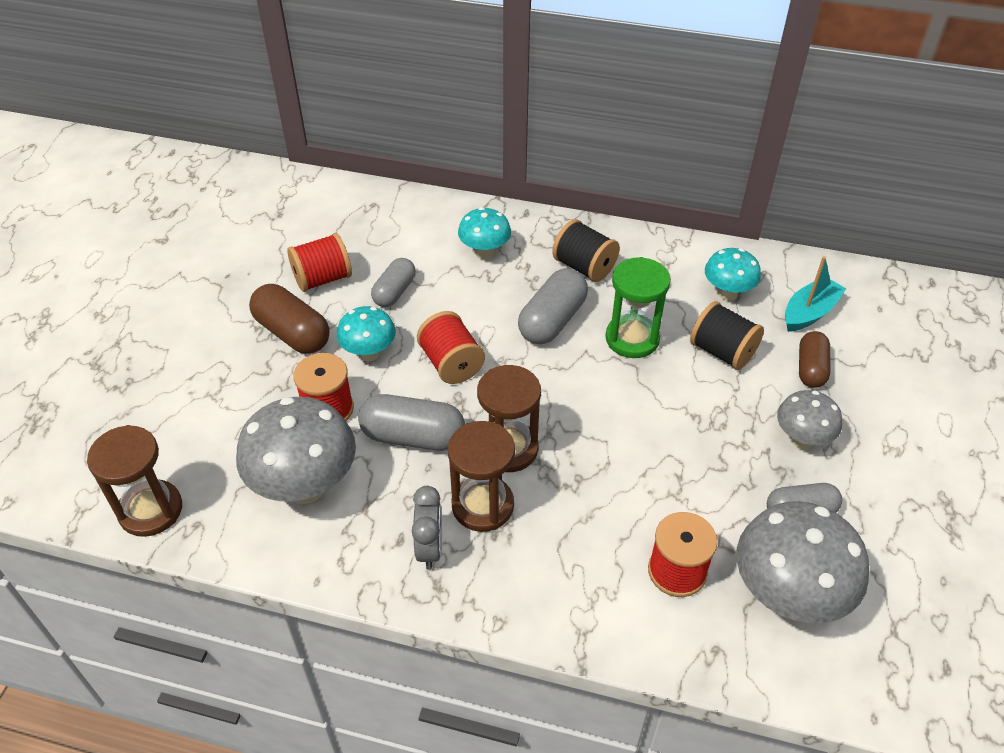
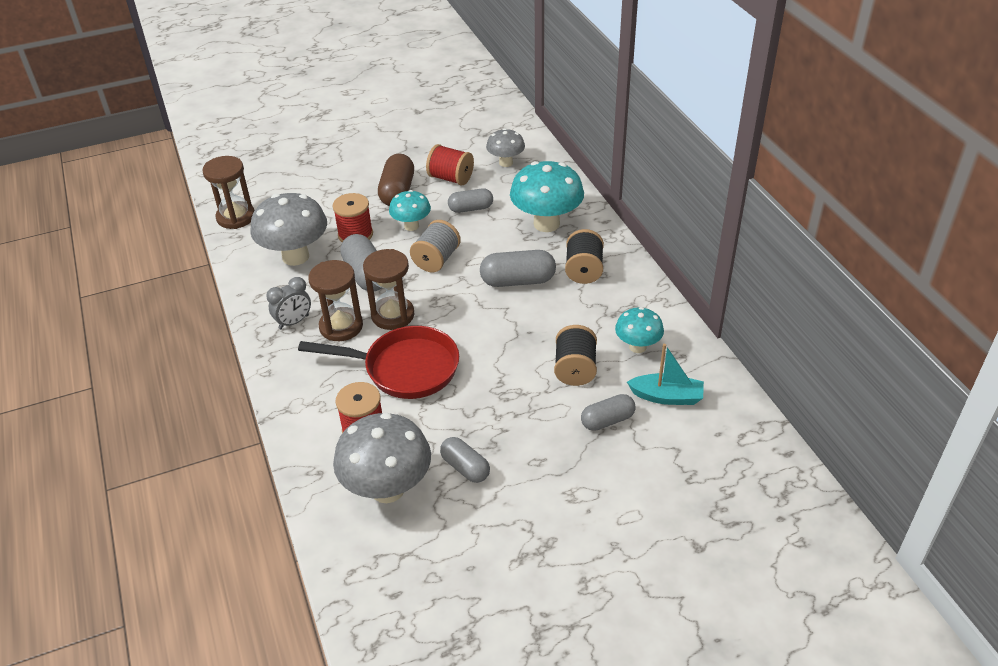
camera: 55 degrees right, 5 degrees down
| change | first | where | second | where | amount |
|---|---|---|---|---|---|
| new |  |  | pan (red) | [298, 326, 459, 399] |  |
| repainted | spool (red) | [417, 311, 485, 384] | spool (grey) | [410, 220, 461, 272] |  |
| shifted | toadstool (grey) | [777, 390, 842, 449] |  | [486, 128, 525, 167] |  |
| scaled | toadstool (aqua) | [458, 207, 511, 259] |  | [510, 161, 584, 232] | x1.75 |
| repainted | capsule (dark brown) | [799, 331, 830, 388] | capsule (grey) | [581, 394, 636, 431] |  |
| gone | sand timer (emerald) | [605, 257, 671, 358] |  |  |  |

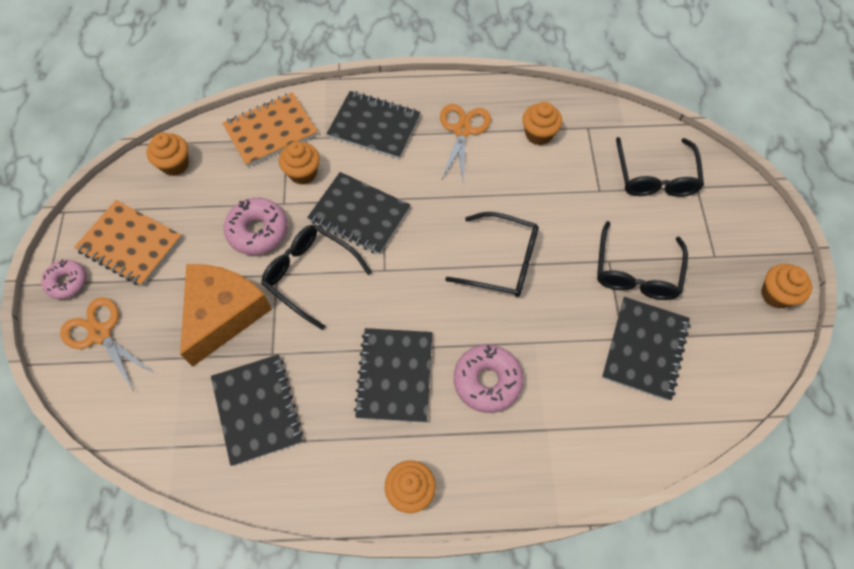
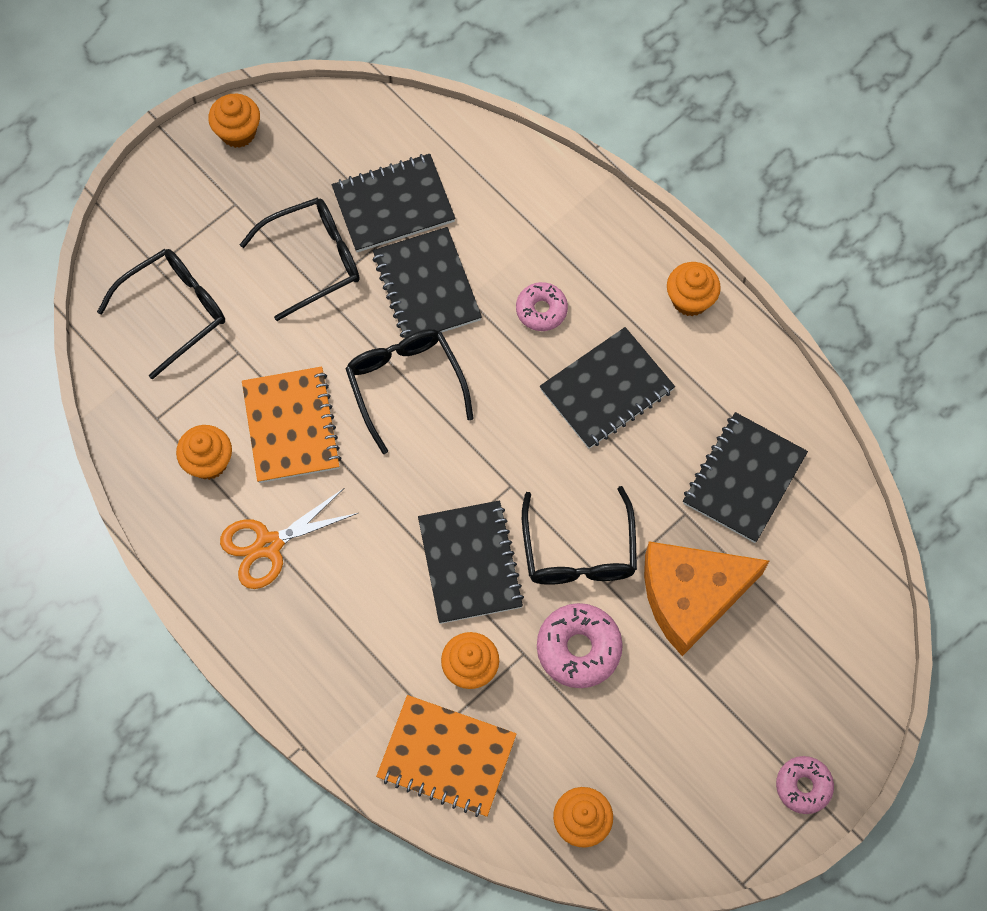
camera: 130 degrees left, 5 degrees up
| change | first | where | second | where | amount |
|---|---|---|---|---|---|
| shifted | notepad (bright orange) | [74, 200, 182, 286] |  | [242, 367, 341, 483] |  |
| shifted | notepad (jet-black) | [327, 91, 421, 159] |  | [373, 227, 482, 338] |  |
| scaled | doughnut (pink) | [454, 344, 524, 413] |  | [516, 282, 568, 331] | x0.65 |
| gone | pair of scissors (bright orange) | [60, 297, 155, 392] |  |  |  |

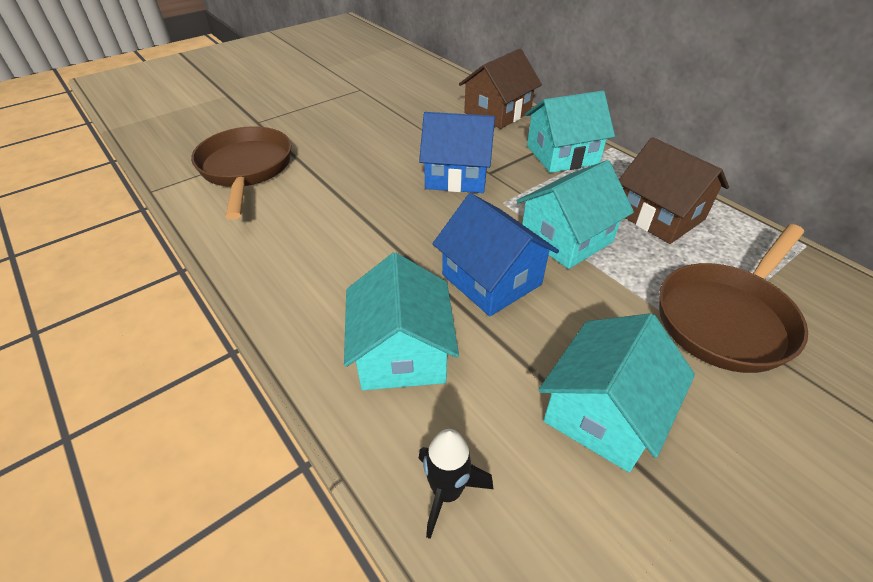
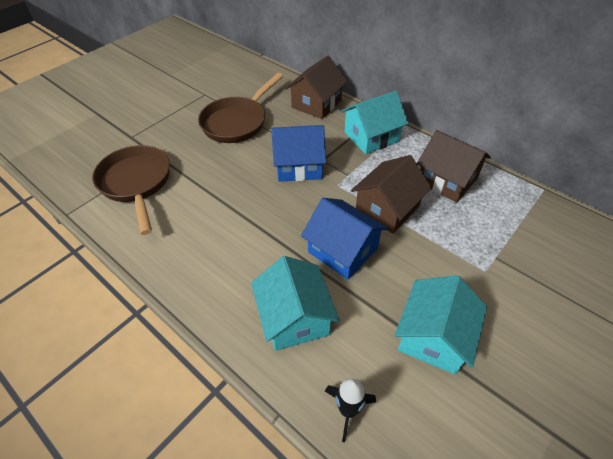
camera: 10 degrees left, 5 degrees up
| change | first | where | second | where | amount |
|---|---|---|---|---|---|
| shifted | pan (dark brown) | [659, 224, 808, 373] |  | [198, 73, 283, 143] |  |
| repainted | toy house (aqua) | [517, 160, 634, 269] | toy house (dark brown) | [351, 155, 432, 234] |  |

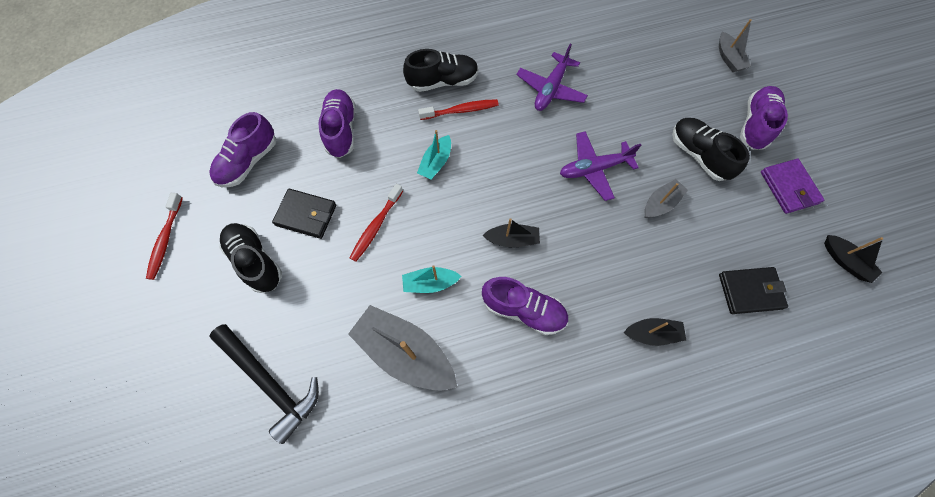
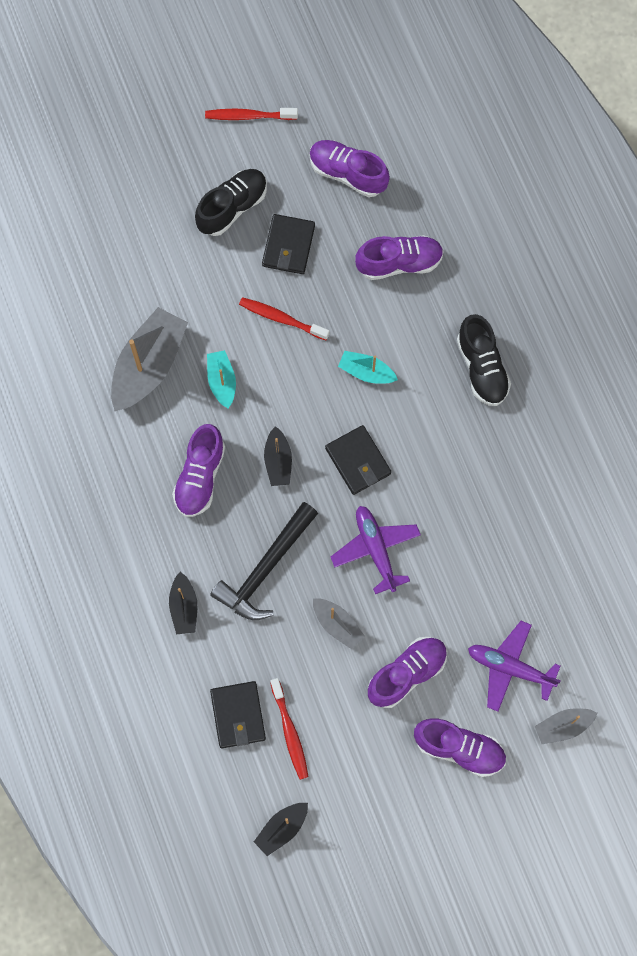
camera: 85 degrees right, 5 degrees up
| change | first | where | second | where | amount |
|---|---|---|---|---|---|
| shifted | carpenter's hammer (jet-black) | [209, 324, 319, 444] |  | [210, 502, 318, 620] |  |
| shifted | tooth brush (red) | [418, 99, 499, 120] |  | [270, 678, 308, 780] |  |
| new |  |  | wallet (jet-black) | [325, 425, 391, 495] |  |
| repainted | shoe (jet-black) | [672, 118, 750, 181] | shoe (purple) | [368, 637, 447, 708] |  |
| shifted | aeroplane (purple) | [516, 44, 588, 111] |  | [468, 621, 561, 712] |  |
| gone | wallet (purple) | [761, 159, 824, 214] |  |  |  |

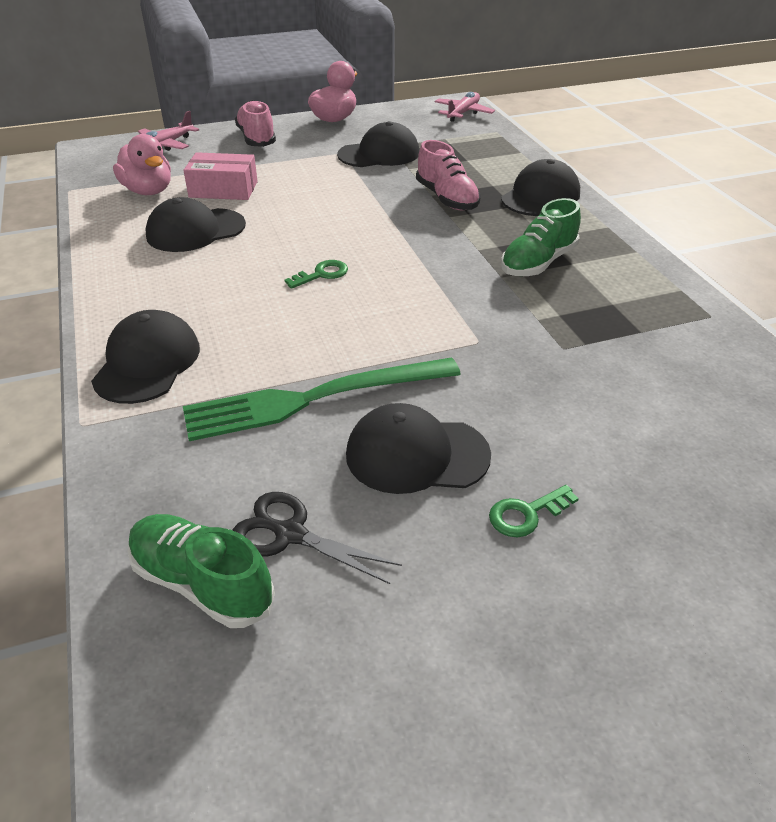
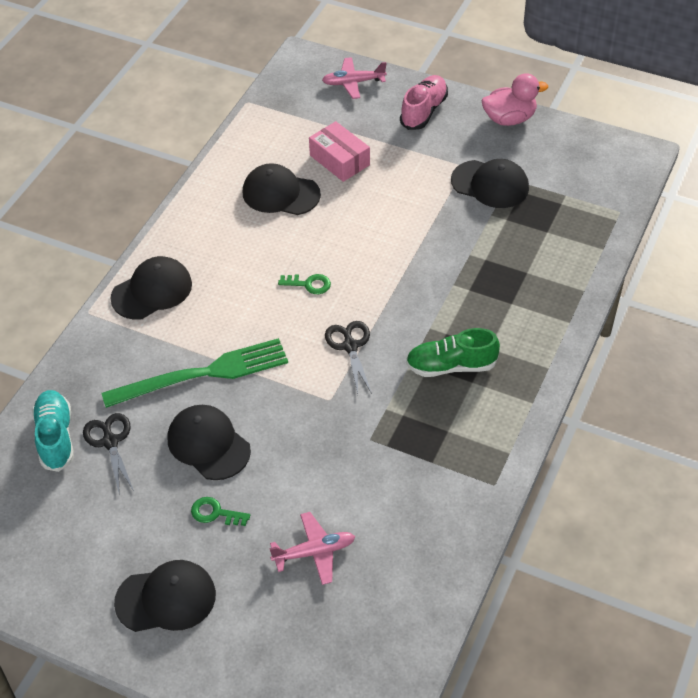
camera: 45 degrees right, 10 degrees up
| change | first | where | second | where | amount |
|---|---|---|---|---|---|
| repainted | shoe (emerald) | [128, 514, 275, 628] | shoe (aqua) | [32, 390, 74, 472] |  |
| rotated | table fork (emerald) | [183, 357, 461, 441] |  | [101, 338, 288, 408] | 135 degrees clockwise |
| shifted | cap (jet-black) | [501, 159, 580, 216] |  | [114, 560, 216, 632] |  |
| shifted | aeroplane (pink) | [434, 92, 495, 122] |  | [269, 512, 355, 585] |  |
| new |  |  | pair of scissors (jet-black) | [325, 321, 372, 394] |  |
| gone | rubber duck (pink) | [113, 134, 171, 195] |  |  |  |
| gone | shoe (pink) | [416, 140, 480, 210] |  |  |  |

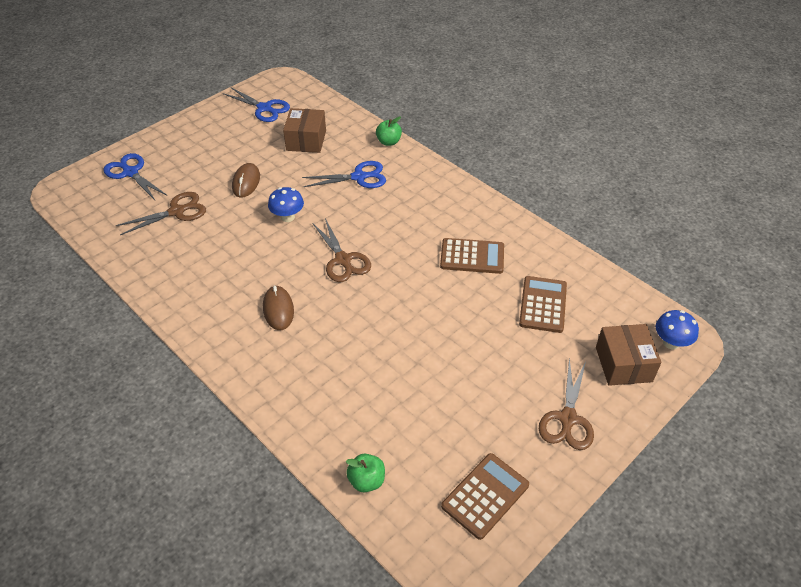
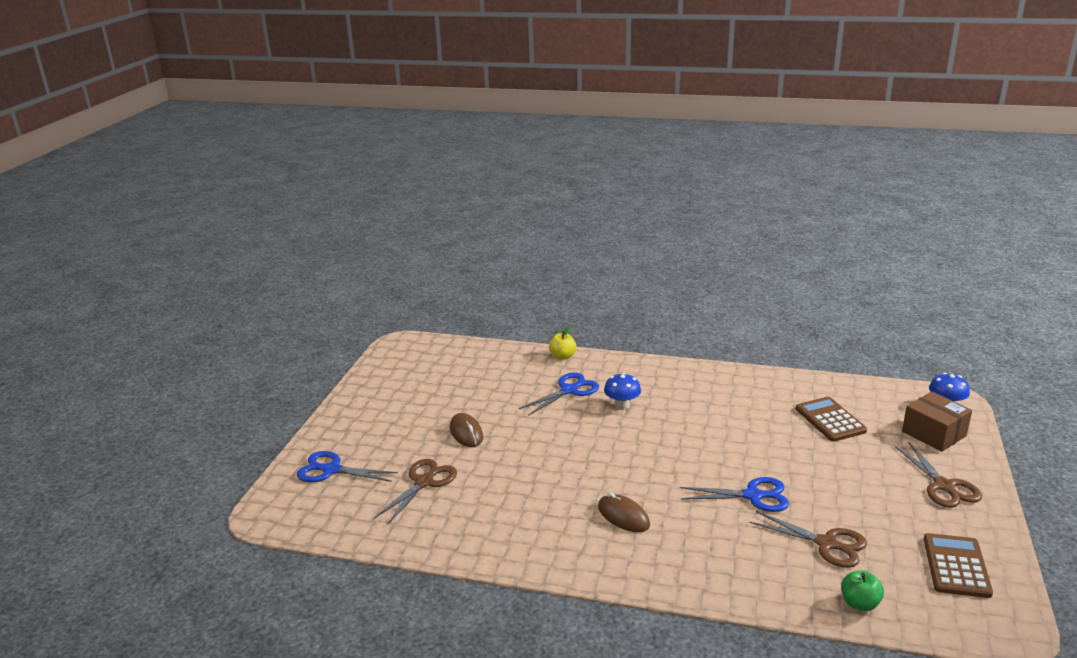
camera: 30 degrees left, 20 degrees down
| change | first | where | second | where | amount |
|---|---|---|---|---|---|
| repainted | apple fruit (emerald) | [376, 116, 402, 146] | apple fruit (golden) | [549, 326, 577, 359] |  |
| shifted | toadstool (cobalt) | [268, 187, 304, 222] |  | [604, 373, 641, 410] |  |
| shifted | pair of scissors (cobalt) | [223, 88, 290, 122] |  | [680, 477, 789, 512] |  |
| shifted | pair of scissors (dark brown) | [312, 218, 371, 282] |  | [749, 511, 867, 568] |  |
| gone | box (dark brown) | [283, 108, 326, 153] |  |  |  |
| gone | pocket calculator (dark brown) | [440, 238, 504, 274] |  |  |  |

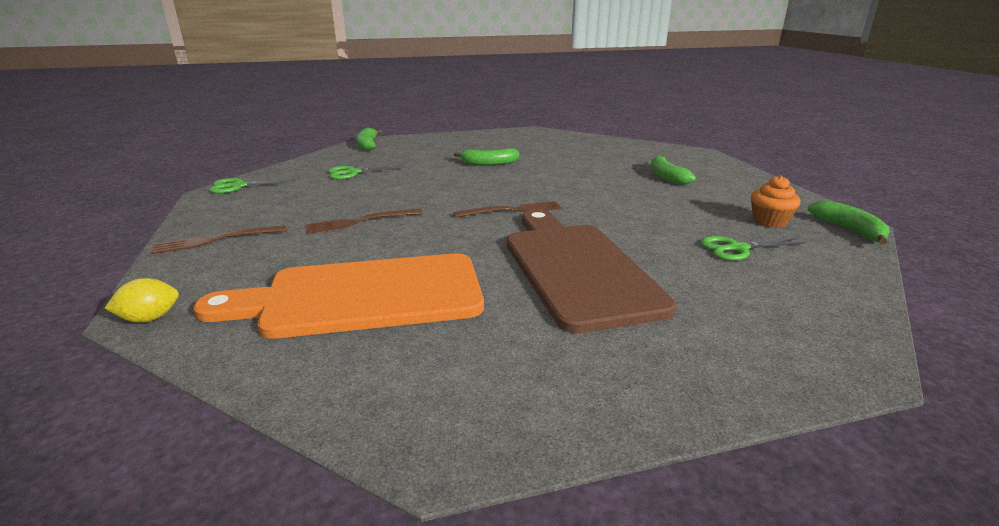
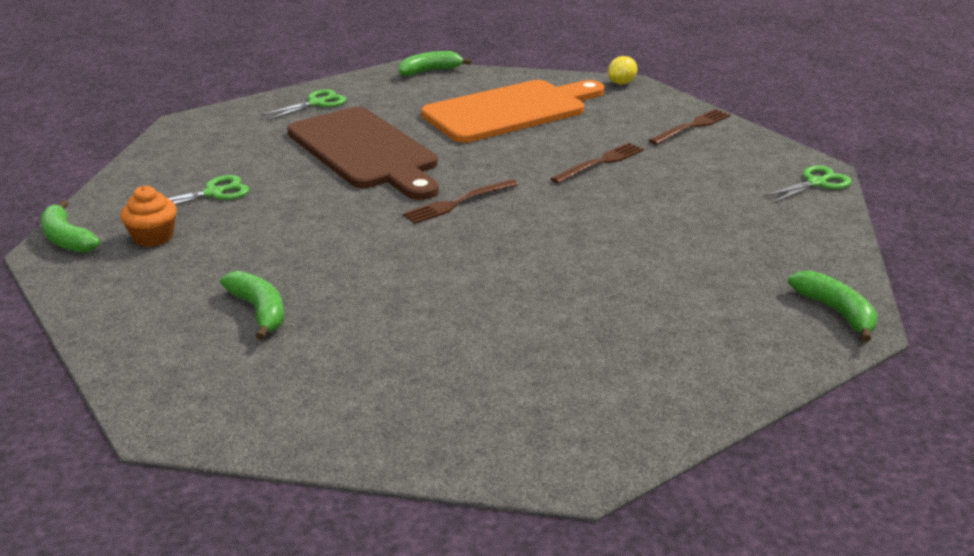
camera: 160 degrees right, 5 degrees up
| change | first | where | second | where | amount |
|---|---|---|---|---|---|
| shifted | pair of scissors (emerald) | [328, 164, 405, 179] |  | [261, 89, 347, 120] |  |
| shifted | toy banana (emerald) | [454, 148, 520, 166] |  | [398, 51, 472, 76] |  |

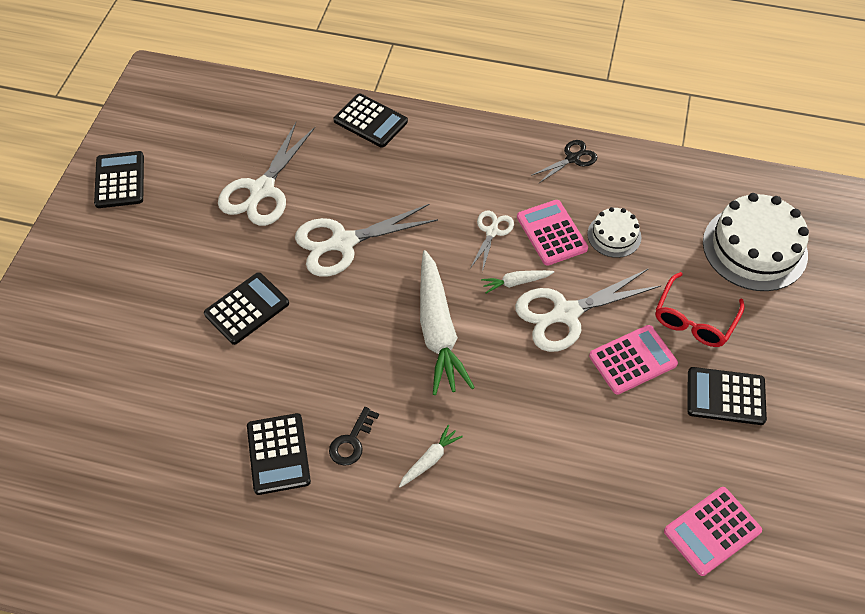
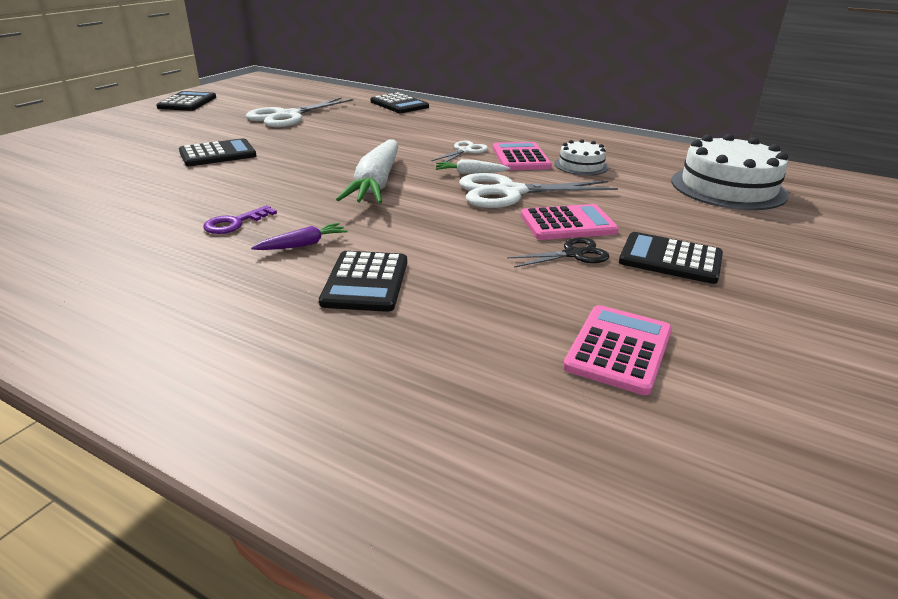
camera: 15 degrees right, 25 degrees down
| change | first | where | second | where | amount |
|---|---|---|---|---|---|
| repainted | door key (jet-black) | [329, 407, 379, 466] | door key (purple) | [203, 205, 277, 234] |  |
| repainted | toy carrot (pure white) | [399, 425, 463, 487] | toy carrot (purple) | [251, 223, 348, 250] |  |
| shifted | pocket calculator (jet-black) | [247, 413, 311, 495] |  | [319, 251, 407, 312] |  |
| shifted | pair of scissors (jet-black) | [531, 140, 597, 183] |  | [507, 238, 610, 268] |  |
| rotated | pocket calculator (pink) | [664, 487, 762, 576] |  | [563, 305, 672, 395] | 135 degrees clockwise |
| gone | pair of scissors (pure white) | [295, 204, 438, 277] |  |  |  |
| gone | spectacles (red) | [656, 272, 744, 347] |  |  |  |

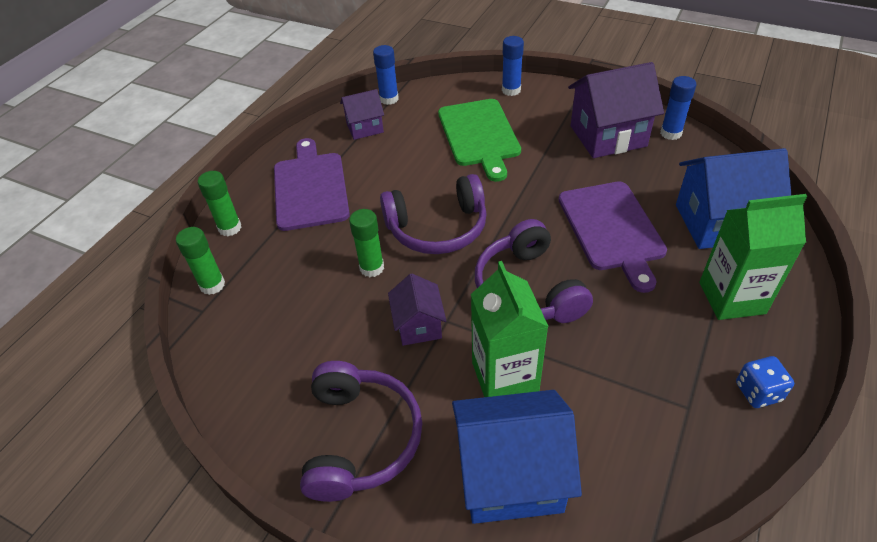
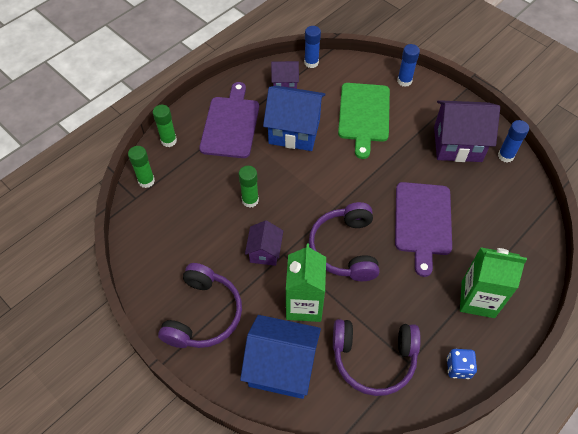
camera: 15 degrees right, 10 degrees up
| change | first | where | second | where | amount |
|---|---|---|---|---|---|
| shifted | toy house (cobalt) | [676, 148, 791, 249] |  | [263, 86, 326, 151] |  |
| shifted | over-ear headphones (purple) | [380, 174, 487, 254] |  | [333, 319, 421, 396] |  |

